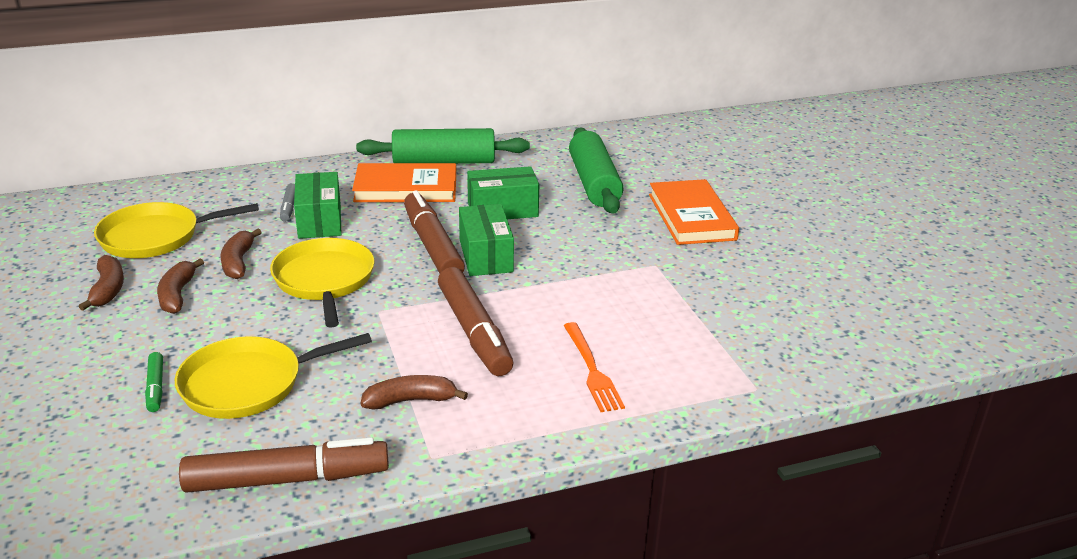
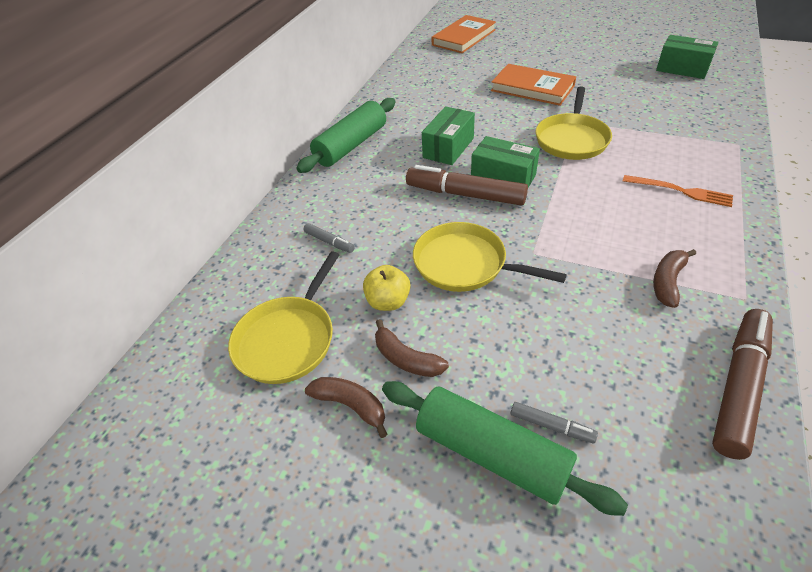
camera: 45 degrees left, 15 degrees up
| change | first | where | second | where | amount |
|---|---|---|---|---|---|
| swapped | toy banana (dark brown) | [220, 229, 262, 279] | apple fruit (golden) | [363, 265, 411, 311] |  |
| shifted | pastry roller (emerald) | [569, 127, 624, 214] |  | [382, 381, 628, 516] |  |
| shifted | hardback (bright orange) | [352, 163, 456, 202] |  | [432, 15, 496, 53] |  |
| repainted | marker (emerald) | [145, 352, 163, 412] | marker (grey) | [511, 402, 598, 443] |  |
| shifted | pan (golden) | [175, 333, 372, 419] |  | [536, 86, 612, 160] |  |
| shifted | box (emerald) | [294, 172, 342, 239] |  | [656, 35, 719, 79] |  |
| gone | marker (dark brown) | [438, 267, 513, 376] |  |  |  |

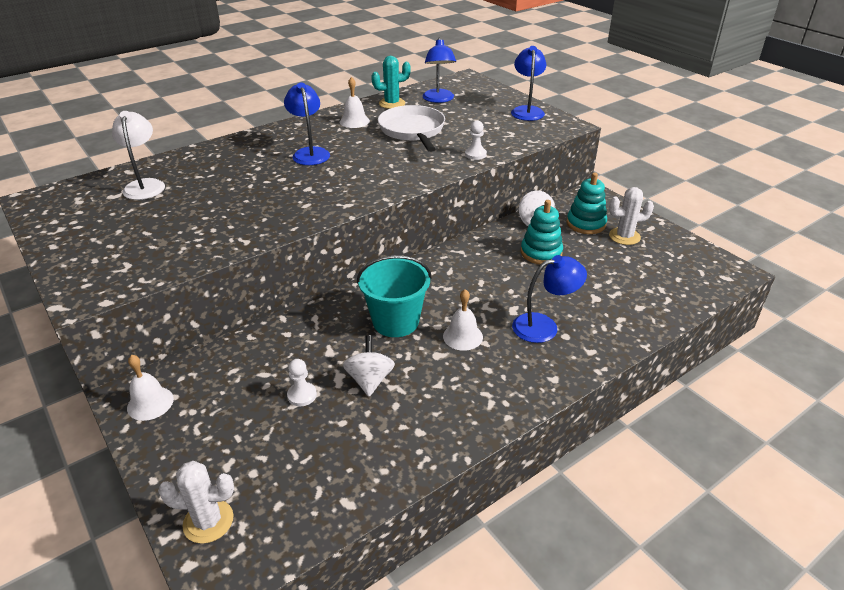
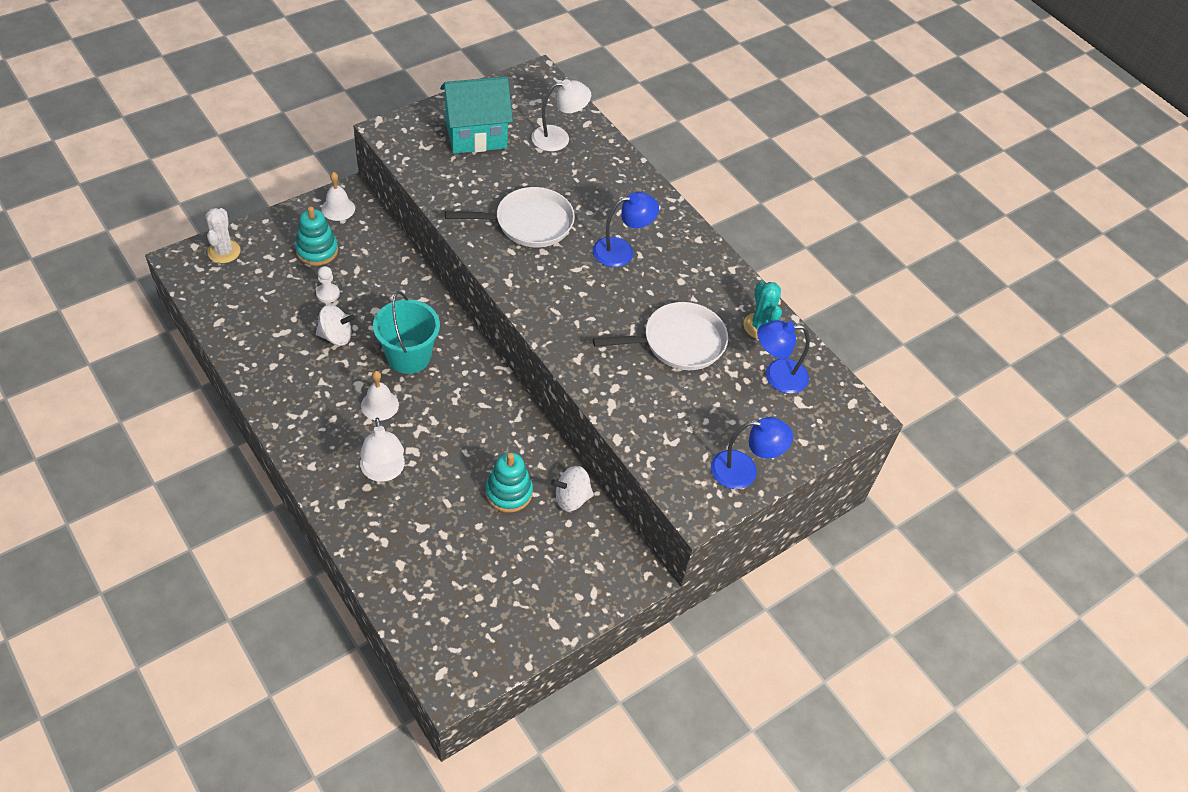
camera: 85 degrees right, 15 degrees up
| change | first | where | second | where | amount |
|---|---|---|---|---|---|
| shifted | ring stacker (aqua) | [567, 172, 607, 234] |  | [295, 206, 338, 266] |  |
| repainted | lamp (cobalt) | [512, 255, 587, 343] | lamp (pure white) | [360, 418, 405, 482] |  |
| new |  |  | toy house (aqua) | [440, 76, 513, 154] |  |
| new |  |  | pan (pure white) | [445, 187, 575, 247] |  |
| gone | hand bell (pure white) | [340, 77, 370, 128] |  |  |  |
| gone | pawn (pure white) | [465, 120, 487, 160] |  |  |  |
| gone | cactus (pure white) | [609, 187, 654, 245] |  |  |  |

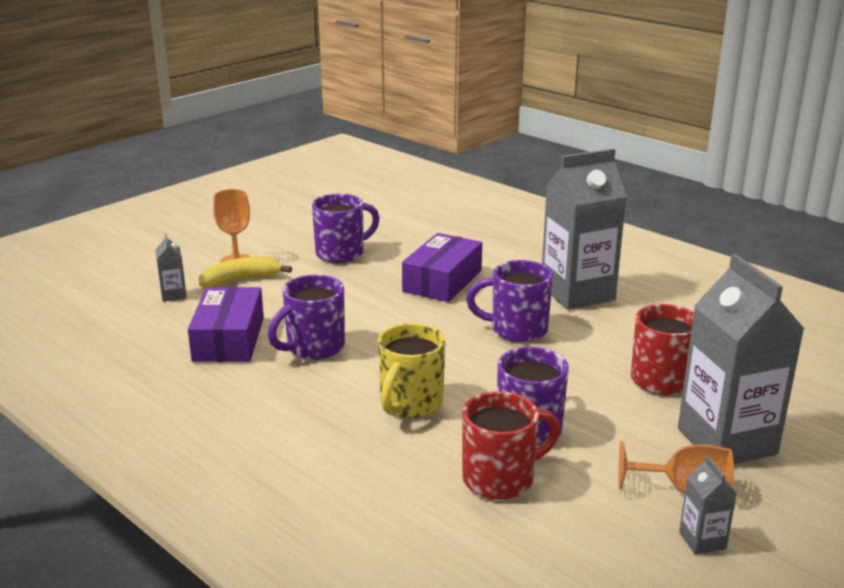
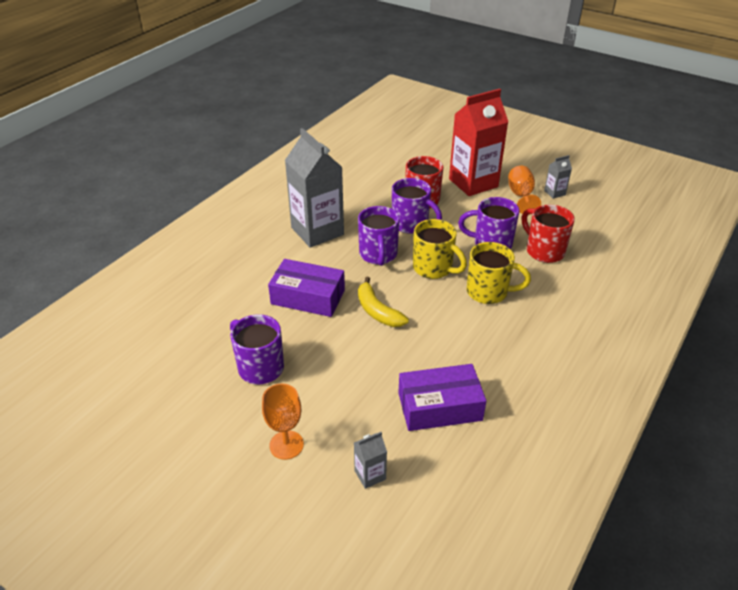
camera: 100 degrees left, 15 degrees up
| change | first | where | second | where | amount |
|---|---|---|---|---|---|
| shifted | toy banana (golden) | [199, 256, 292, 288] |  | [358, 277, 409, 327] |  |
| shifted | mug (purple) | [268, 275, 345, 360] |  | [392, 178, 442, 234] |  |
| new |  |  | mug (golden) | [413, 219, 467, 279] |  |
| repainted | milk carton (grey) | [678, 254, 804, 464] | milk carton (red) | [449, 89, 508, 196] |  |

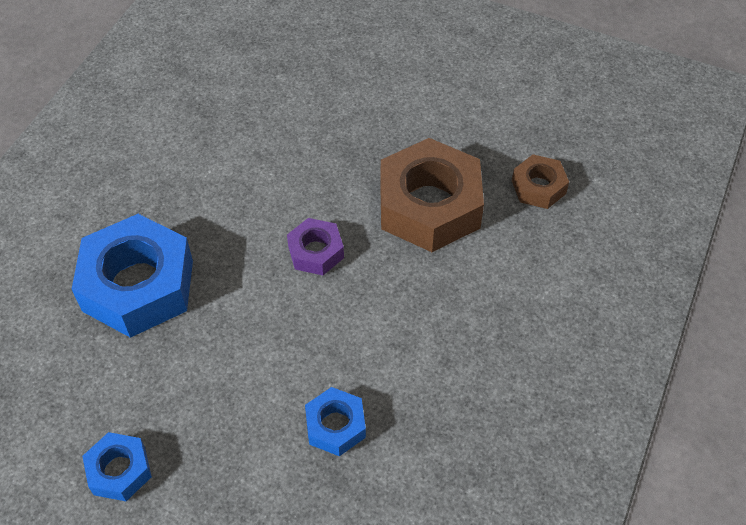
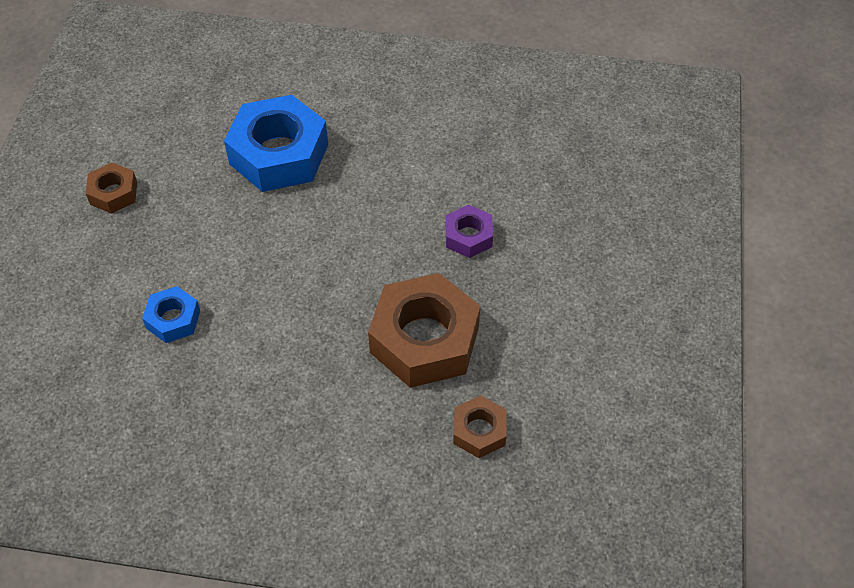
camera: 75 degrees right, 0 degrees up
| change | first | where | second | where | amount |
|---|---|---|---|---|---|
| repainted | hexagon nut (cobalt) | [82, 432, 152, 501] | hexagon nut (dark brown) | [86, 163, 137, 214] |  |
| shifted | hexagon nut (purple) | [287, 218, 344, 275] |  | [446, 205, 493, 258] |  |

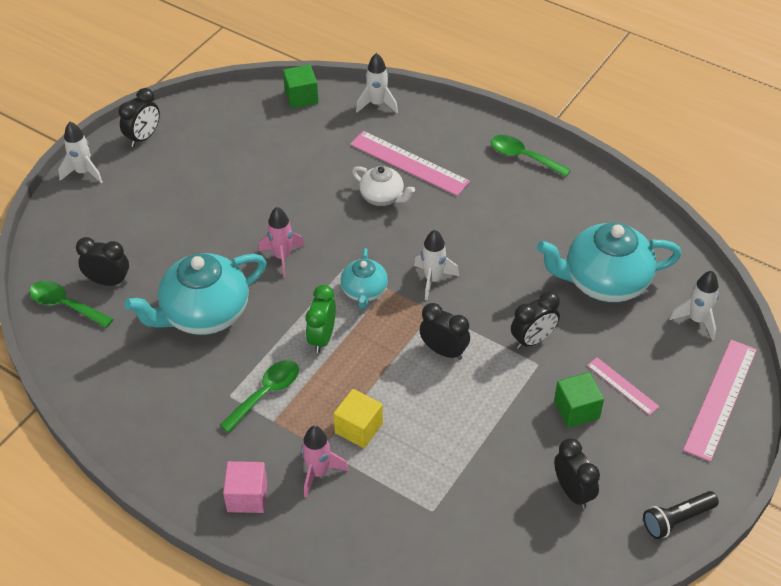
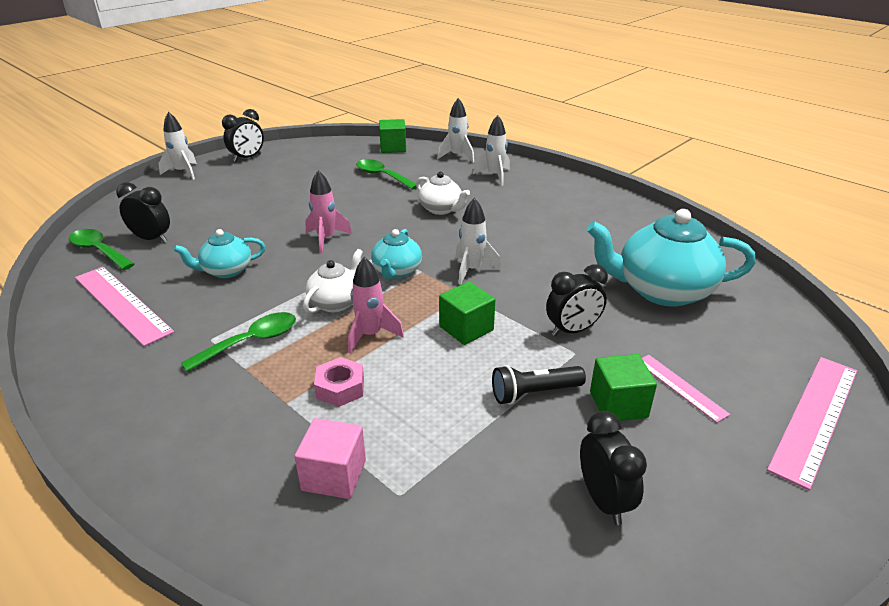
camera: 10 degrees right, 15 degrees down
| change | first | where | second | where | amount |
|---|---|---|---|---|---|
| shifted | straightedge (pink) | [350, 131, 470, 196] |  | [75, 267, 174, 346] |  |
| scaled | teapot (aqua) | [125, 253, 267, 335] |  | [174, 229, 265, 278] | x0.54 |
| shifted | cube (pink) | [223, 461, 267, 513] |  | [294, 418, 366, 499] |  |
| swapped | alarm clock (emerald) | [306, 285, 336, 353] | teapot (pure white) | [303, 249, 363, 313] |  |
| swapped | cube (golden) | [333, 389, 383, 448] | hexagon nut (pink) | [314, 357, 364, 407] |  |
| shifted | rocket (pink) | [301, 426, 349, 498] |  | [348, 257, 404, 353] |  |
| shifted | tablespoon (emerald) | [491, 135, 571, 177] |  | [356, 159, 417, 190] |  |
| swapped | alarm clock (jet-black) | [419, 303, 470, 360] | cube (emerald) | [439, 282, 495, 345] |  |
| shifted | rocket (pure white) | [669, 271, 719, 340] |  | [473, 115, 510, 186] |  |
| shifted | flashlight (jet-black) | [643, 491, 719, 539] |  | [492, 365, 586, 404] |  |

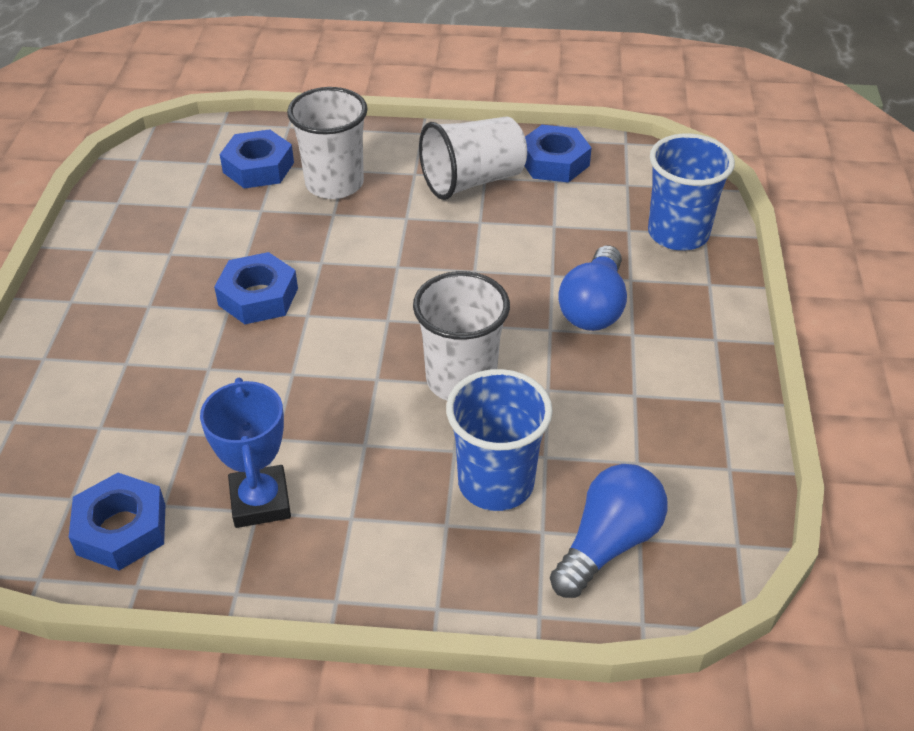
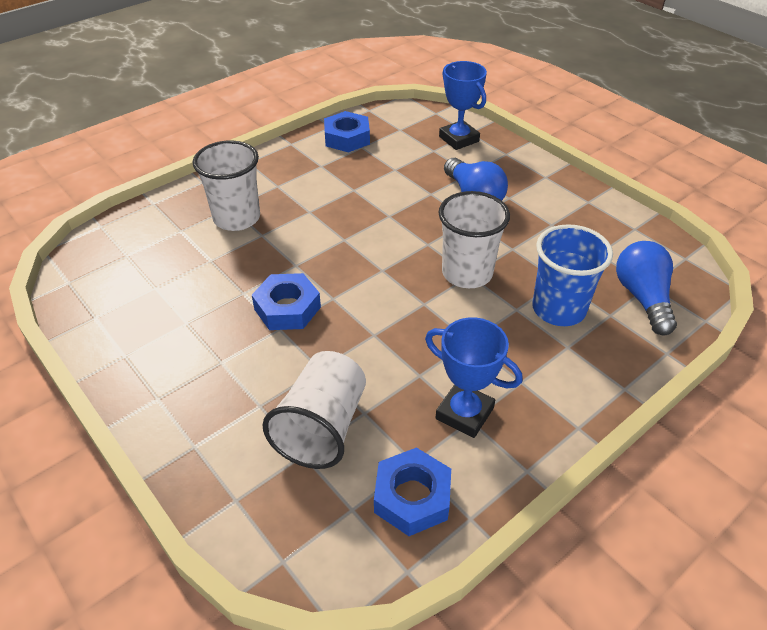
camera: 45 degrees left, 0 degrees up
| change | first | where | second | where | amount |
|---|---|---|---|---|---|
| shifted | tumbler (pure white) | [419, 116, 527, 200] |  | [262, 351, 366, 469] |  |
| swapped | tumbler (cobalt) | [648, 133, 735, 251] | trophy (cobalt) | [439, 61, 487, 150] |  |
| gone | hexagon nut (cobalt) | [220, 129, 294, 189] |  |  |  |

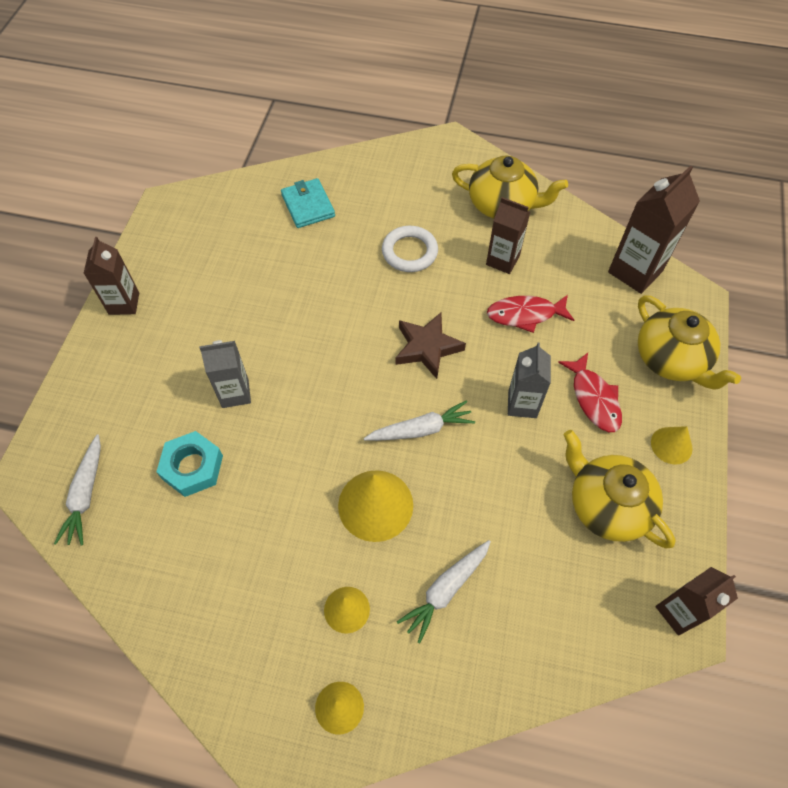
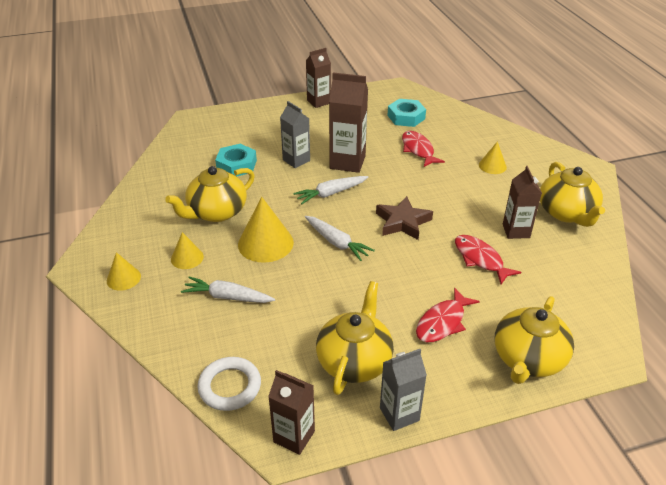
camera: 60 degrees right, 20 degrees down
| change | first | where | second | where | amount |
|---|---|---|---|---|---|
| new |  |  | teapot (golden) | [165, 166, 255, 222] |  |
| shifted | torus (pure white) | [382, 226, 438, 272] |  | [197, 357, 261, 411] |  |
| shifted | toy carrot (pure white) | [54, 434, 101, 546] |  | [293, 176, 368, 204] |  |
| shifted | milk carton (dark brown) | [608, 165, 700, 294] |  | [329, 73, 368, 173] |  |
| shifted | milk carton (grey) | [508, 343, 551, 418] |  | [380, 349, 427, 431] |  |
| new |  |  | hexagon nut (aqua) | [387, 99, 426, 127] |  |
| new |  |  | toy fish (red) | [402, 131, 445, 167] |  |
| shifted | solid cone (golden) | [651, 426, 692, 465] |  | [479, 141, 507, 174] |  |
| gone | wallet (aqua) | [281, 178, 335, 228] |  |  |  |

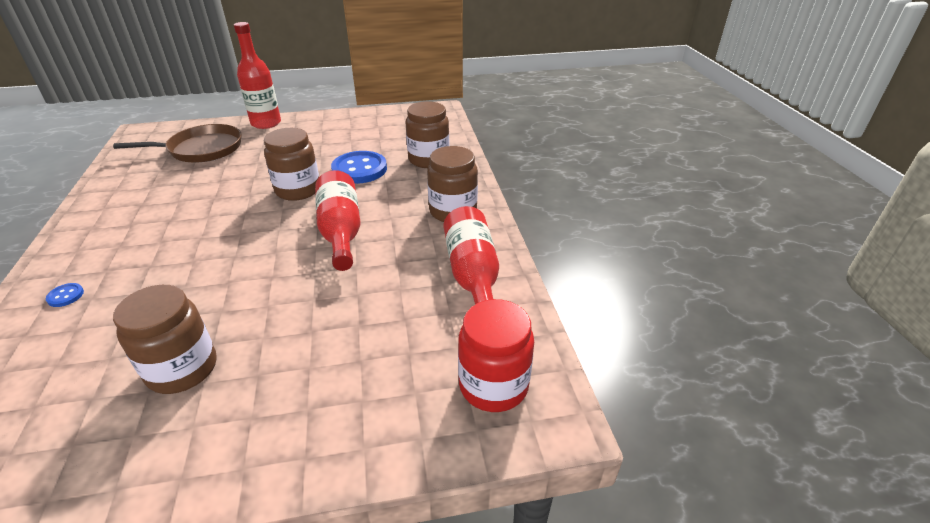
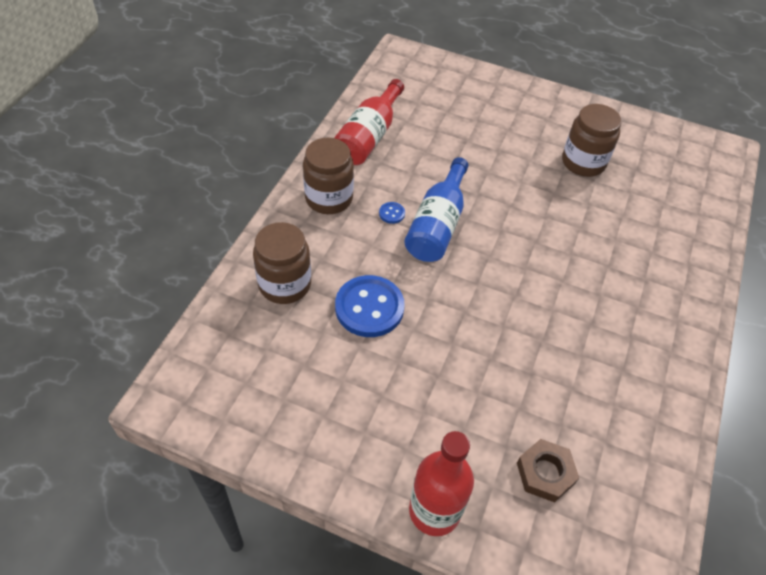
camera: 150 degrees left, 15 degrees up
| change | first | where | second | where | amount |
|---|---|---|---|---|---|
| shifted | sewing button (cobalt) | [46, 283, 84, 307] |  | [379, 202, 405, 224] |  |
| repainted | drink bottle (red) | [315, 170, 361, 271] | drink bottle (cobalt) | [404, 157, 469, 262] |  |
| swapped | pan (dark brown) | [113, 124, 242, 163] | hexagon nut (dark brown) | [517, 439, 579, 502] |  |
| gone | jam jar (dark brown) | [264, 128, 319, 201] |  |  |  |
| gone | jam jar (red) | [458, 299, 534, 412] |  |  |  |

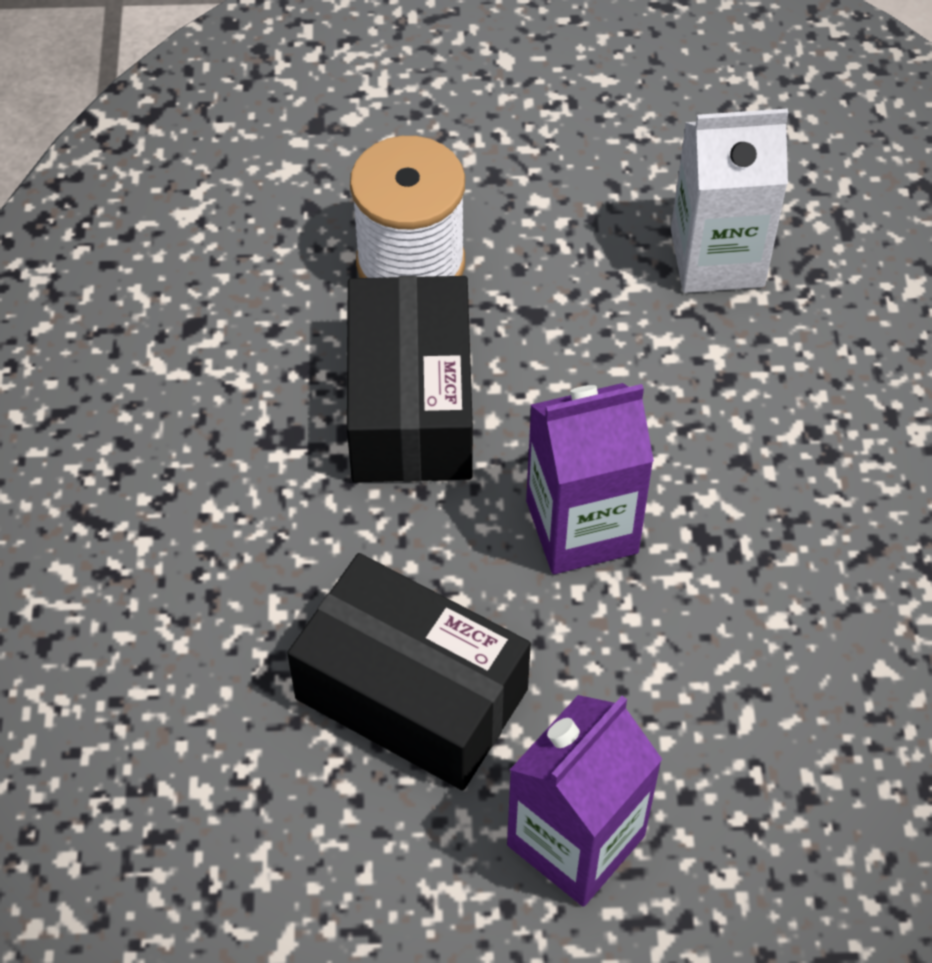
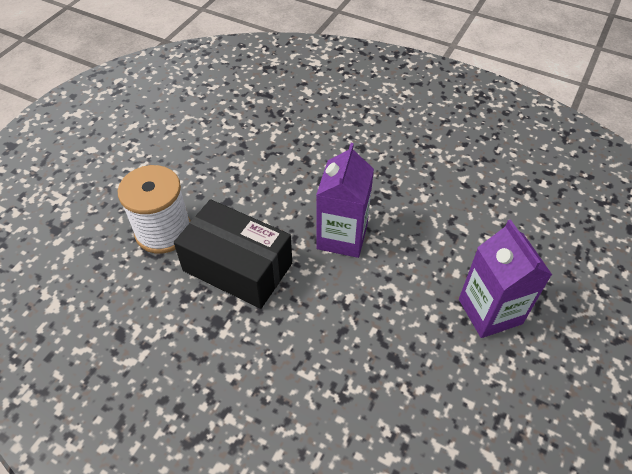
camera: 60 degrees left, 5 degrees down
| change | first | where | second | where | amount |
|---|---|---|---|---|---|
| gone | box (jet-black) | [287, 553, 531, 791] |  |  |  |
| gone | milk carton (pure white) | [671, 108, 789, 293] |  |  |  |

